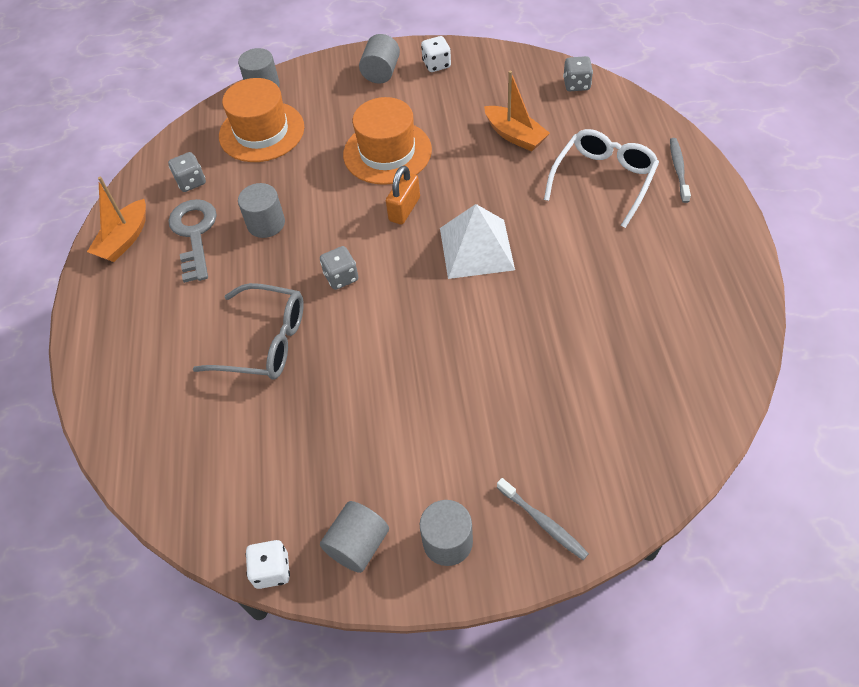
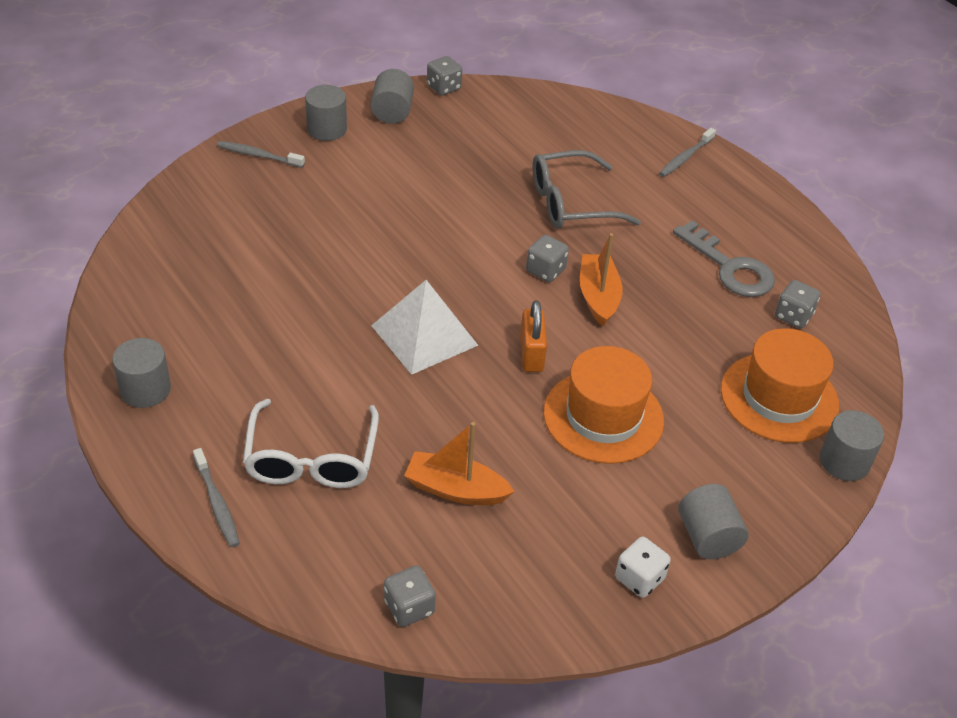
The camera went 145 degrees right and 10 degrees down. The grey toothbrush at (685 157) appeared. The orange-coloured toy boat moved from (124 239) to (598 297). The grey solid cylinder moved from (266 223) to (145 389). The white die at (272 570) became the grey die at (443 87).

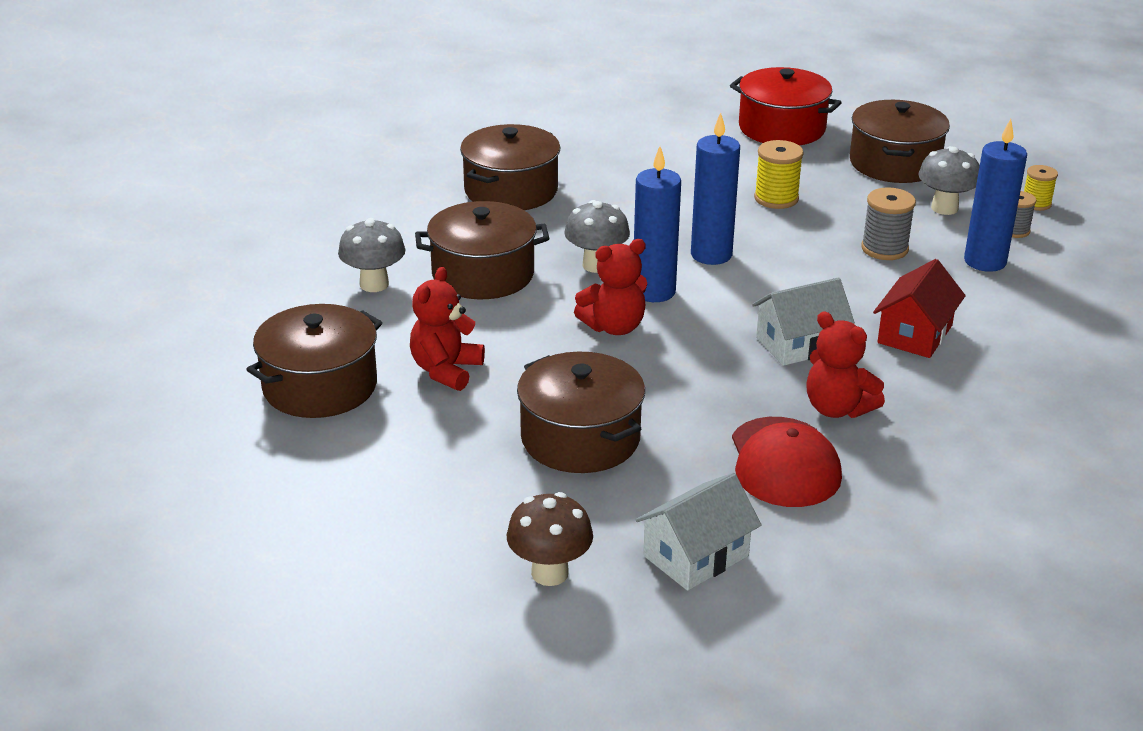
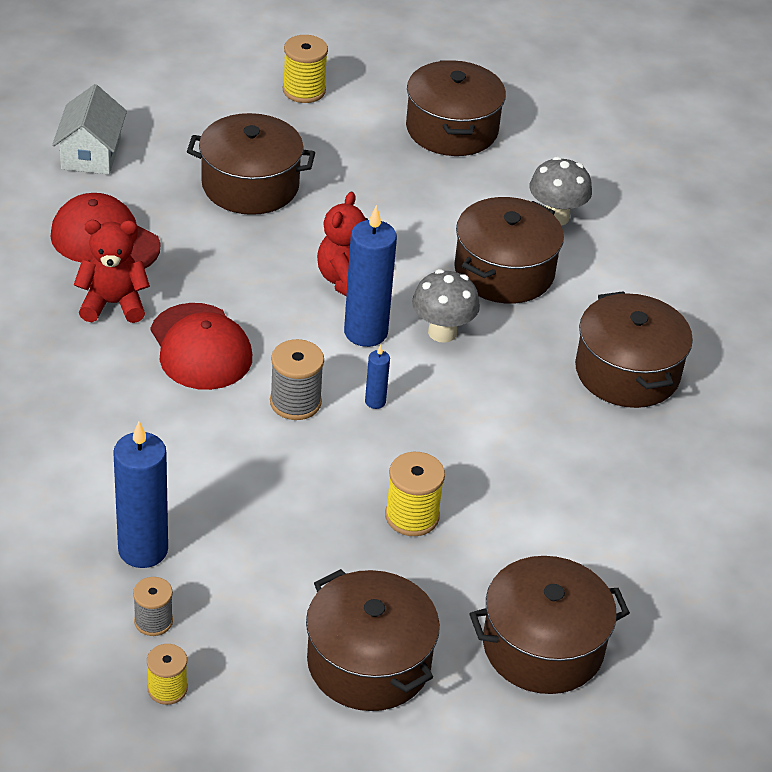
The camera went 130 degrees right and 10 degrees up. The scarlet teddy at (446 370) disappeared. The dark brown toadstool at (549 573) disappeared. The scarlet cottage at (914 334) disappeared. The grey toadstool at (944 208) disappeared. The bright yellow reel of thread at (304 90) appeared. The grey reel of thread moved from (884 249) to (295 402). The white cottage at (799 344) was replaced by the scarlet baseball cap at (200 347). The scarlet stockpot at (782 128) became the dark brown stockpot at (543 646). The cobalt pillar candle at (711 255) changed to 0.46 times the size.

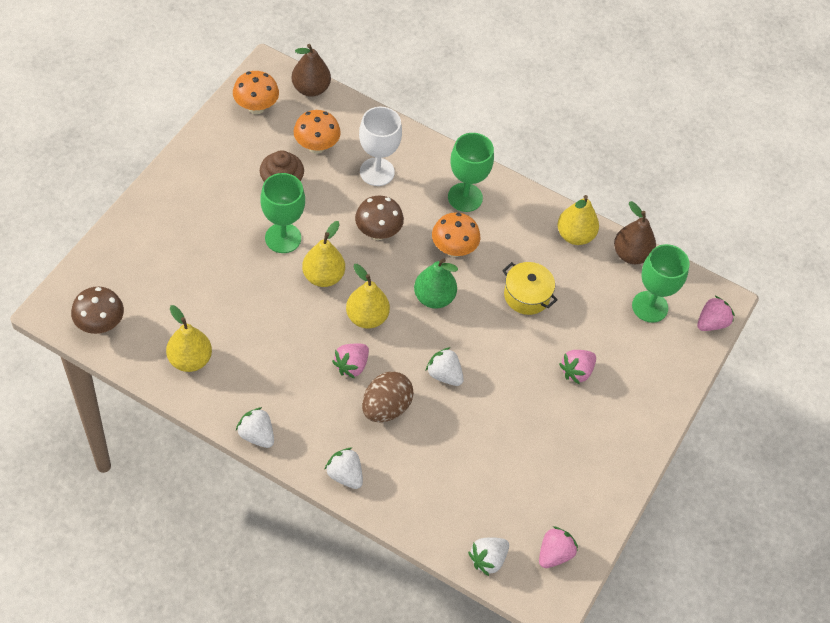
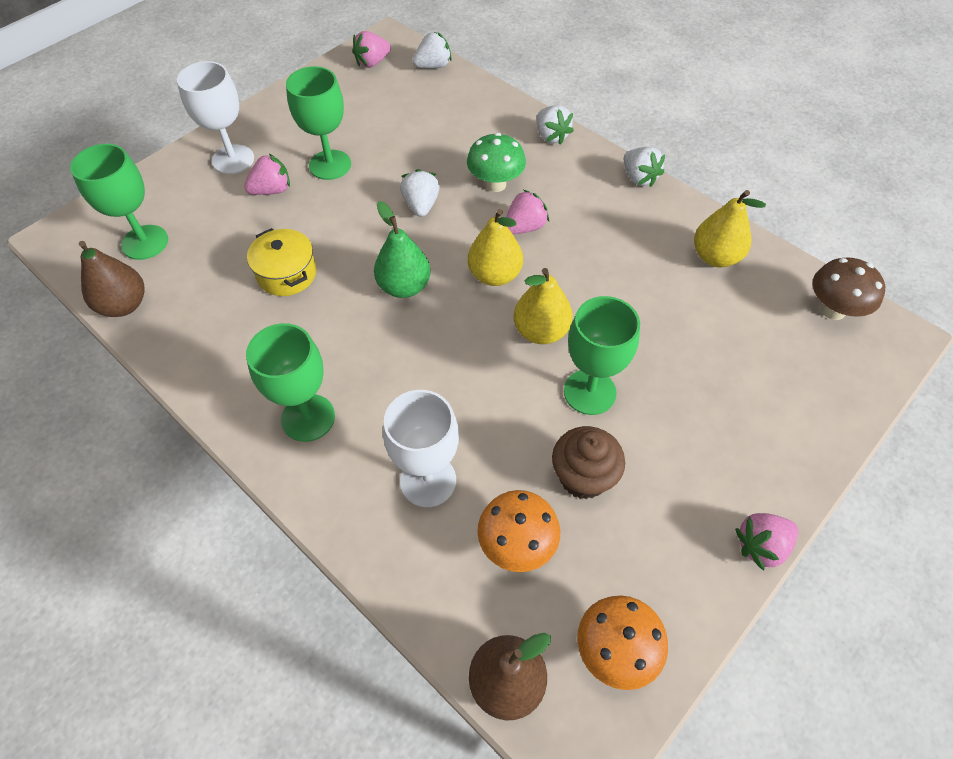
The camera went 160 degrees left and 0 degrees up. The dark brown toadstool at (378 232) disappeared. The orange-coloured toadstool at (453 249) disappeared. The bright yellow toy pear at (575 235) disappeared. The white goblet at (233 159) appeared. The leaf-green goblet at (330 165) appeared. The pink toy strawberry moved from (711 323) to (761 546). The dark brown egg at (386 408) was replaced by the leaf-green toadstool at (495 184). The white toy strawberry at (444 375) turned 150 degrees counterclockwise.

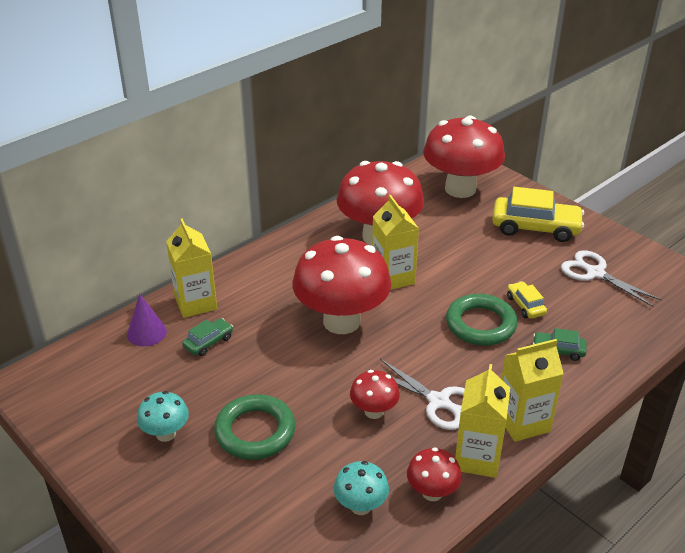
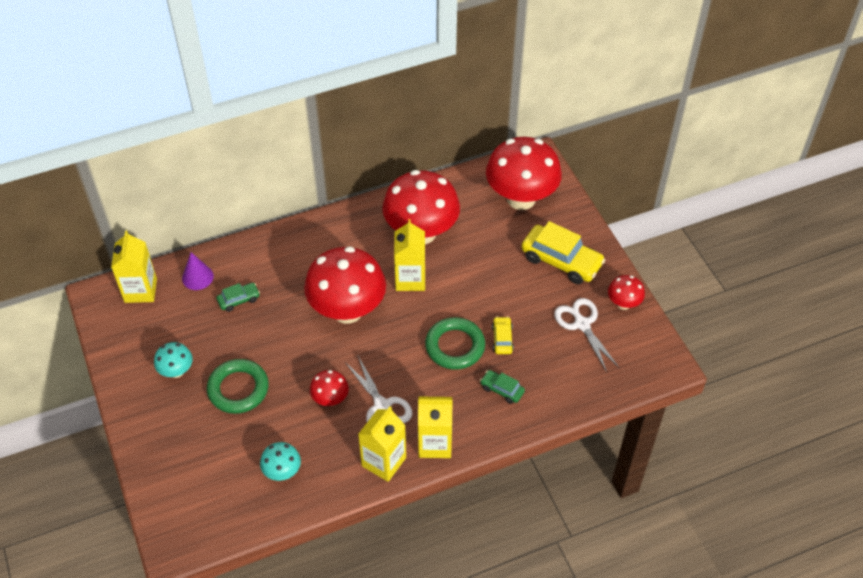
The camera went 20 degrees right and 15 degrees up. The bright yellow juice carton moved from (196 303) to (140 290). The scarlet toadstool moved from (432 492) to (623 303).

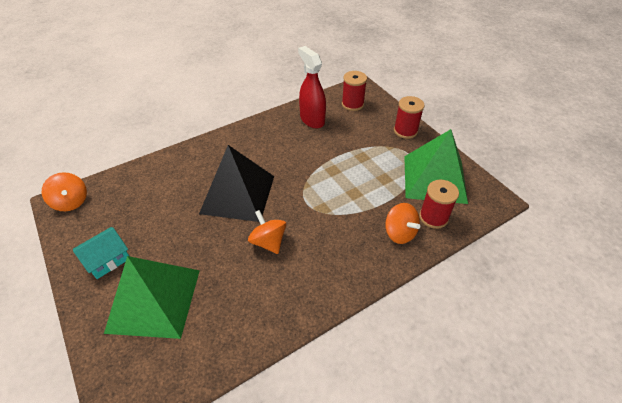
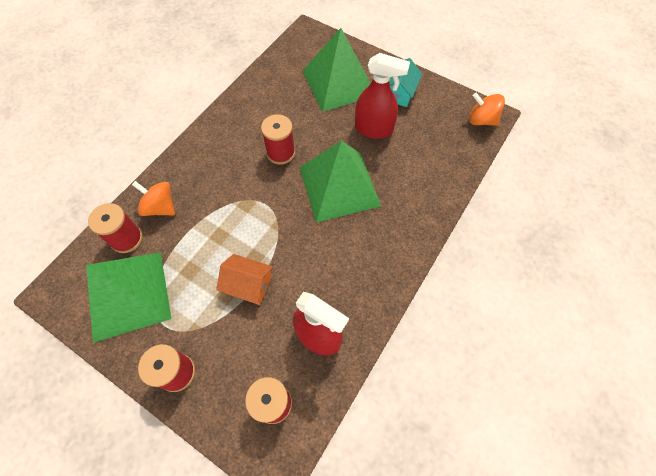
The camera went 155 degrees right and 15 degrees up. The orange-coloured cottage at (248 284) appeared. The scarlet spray cleaner at (374 129) appeared. The orange-coloured toy top at (268 241) was replaced by the scarlet reel of thread at (281 153). The ebony pyramid shape at (238 194) became the leaf-green pyramid shape at (339 186).

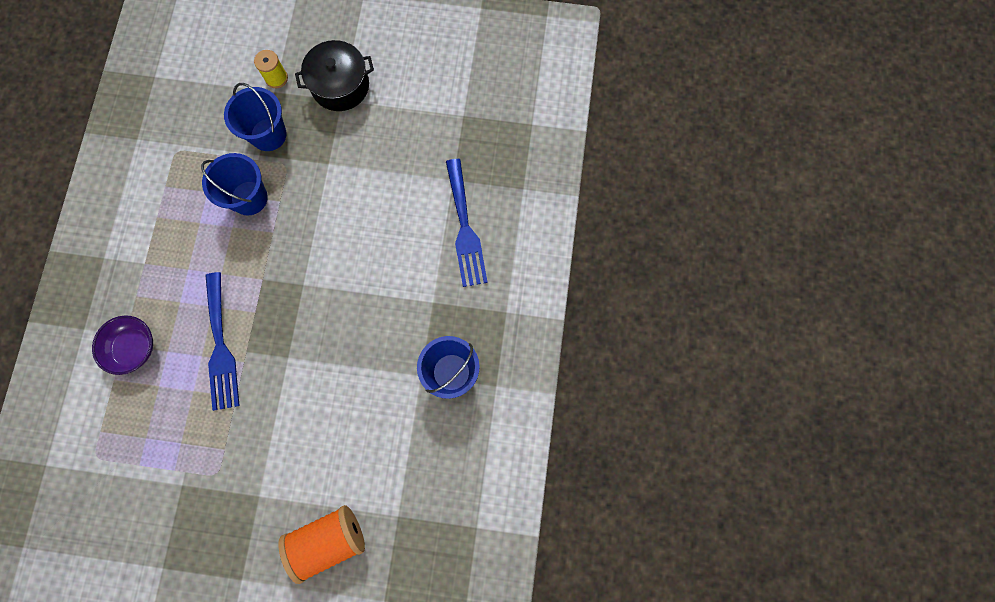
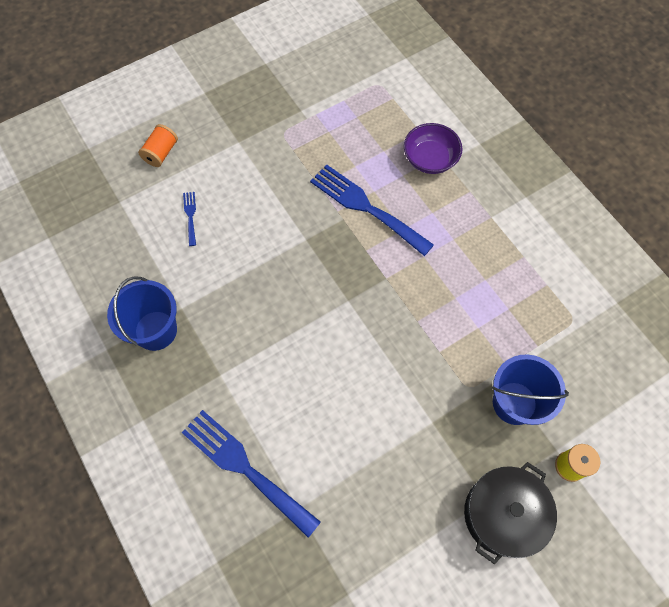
The camera went 140 degrees right and 10 degrees down. The cobalt sand bucket at (249 198) disappeared. The cobalt fork at (190 216) appeared. The orange-coloured reel of thread at (328 540) changed to 0.55 times the size.

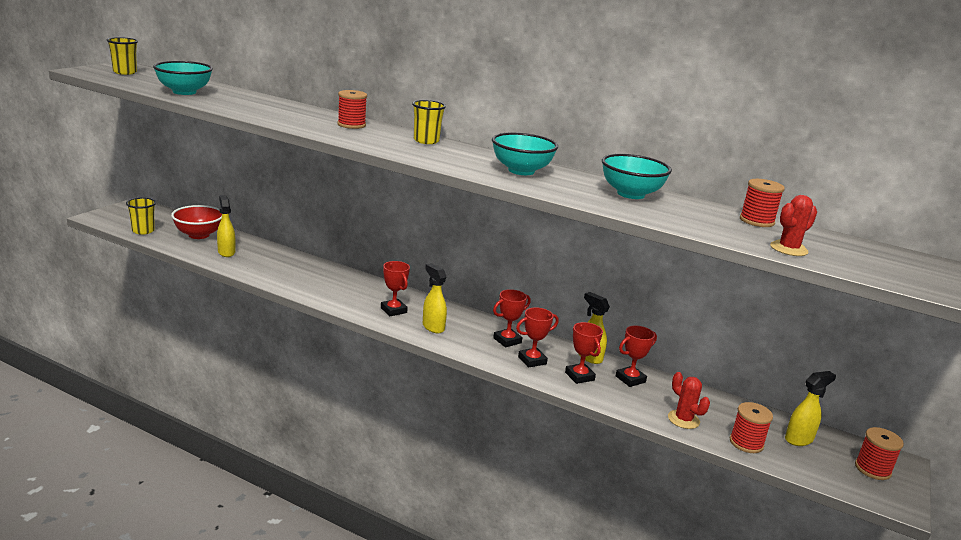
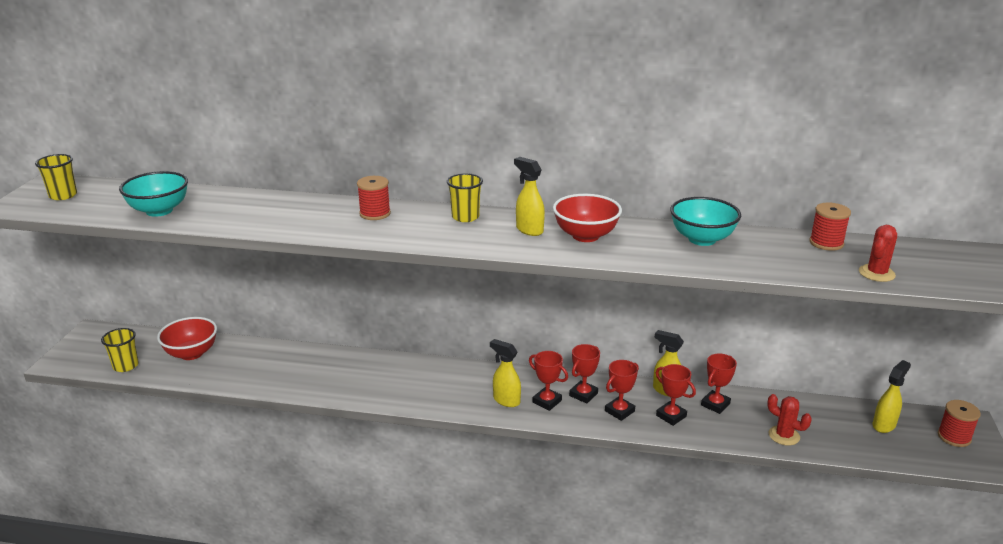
The camera went 15 degrees left and 5 degrees up. The scarlet reel of thread at (746 443) disappeared. The bright yellow spray cleaner moved from (226 252) to (529 230). The scarlet prize cup moved from (393 310) to (547 401). The teal bowl at (521 171) became the scarlet bowl at (585 236).

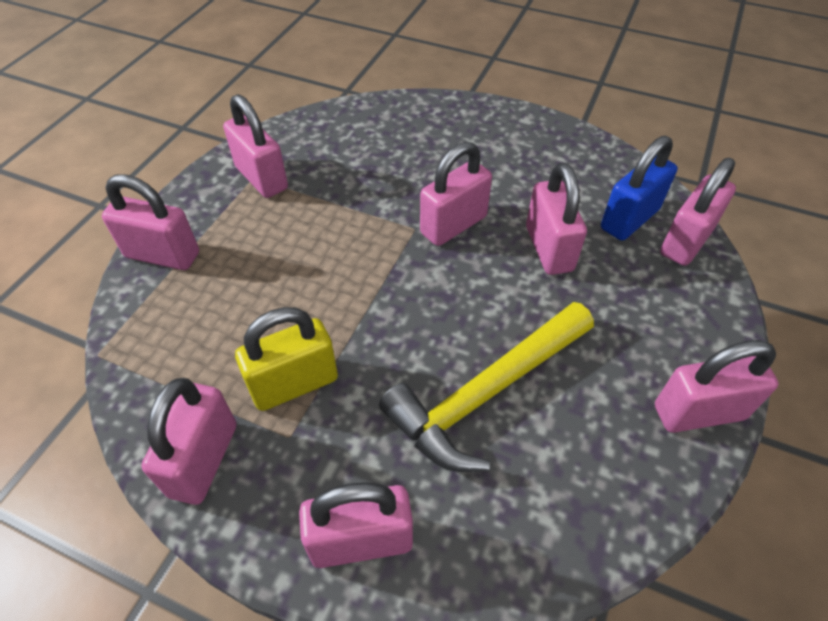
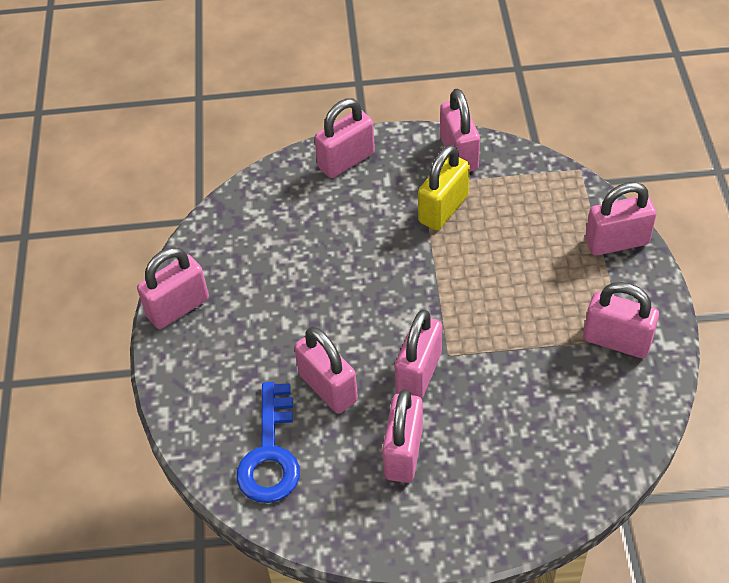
The camera went 155 degrees right and 0 degrees up. The bright yellow claw hammer at (487 393) disappeared. The pink small lock moved from (686 241) to (403 453). The cobalt small lock at (629 219) was replaced by the cobalt door key at (270 453).

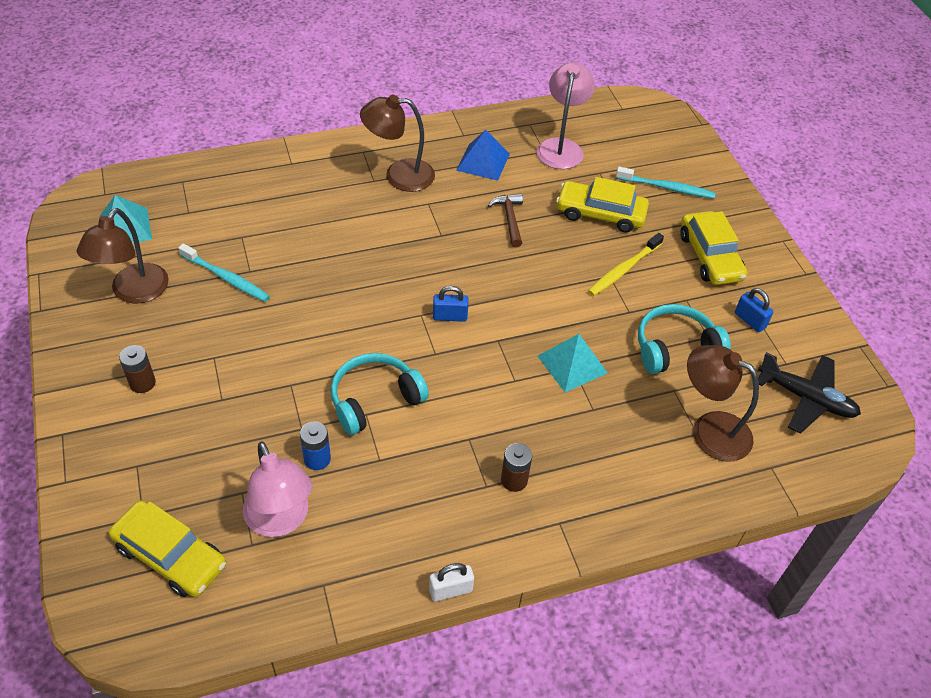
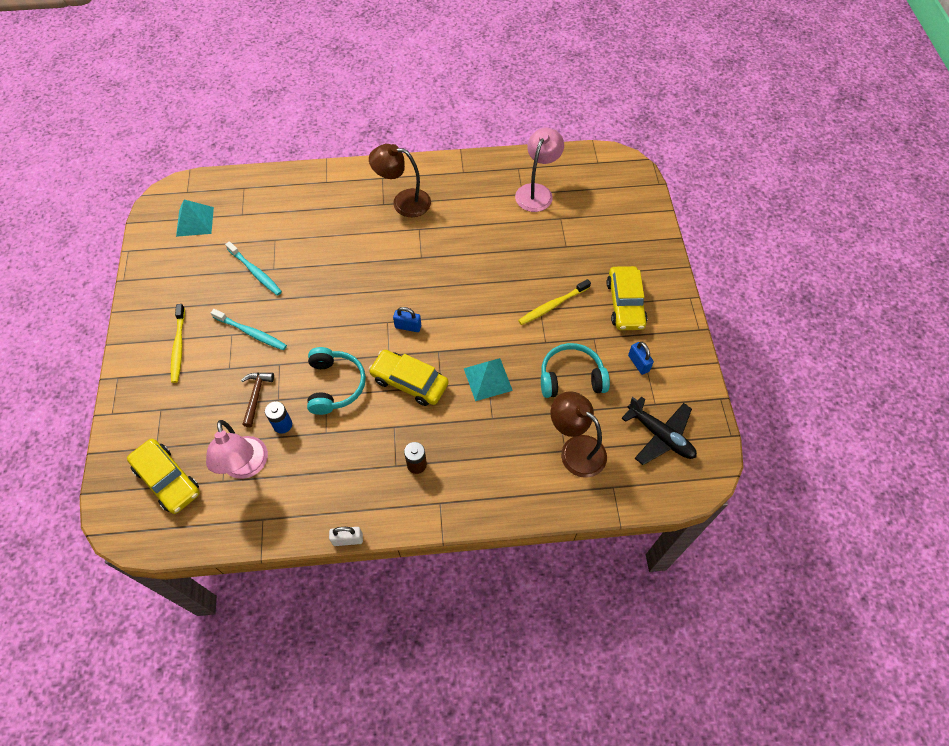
The camera went 15 degrees right and 10 degrees up. The dark brown lamp at (134 292) disappeared. The cobalt pyramid shape at (483 162) disappeared. The dark brown claw hammer moved from (510 219) to (256 396). The bright yellow car moved from (600 213) to (409 382). The teal toothbrush moved from (667 188) to (251 333). The dark brown power cell at (142 383) was replaced by the bright yellow toothbrush at (178 347). The teal over-ear headphones at (375 400) turned 105 degrees clockwise.

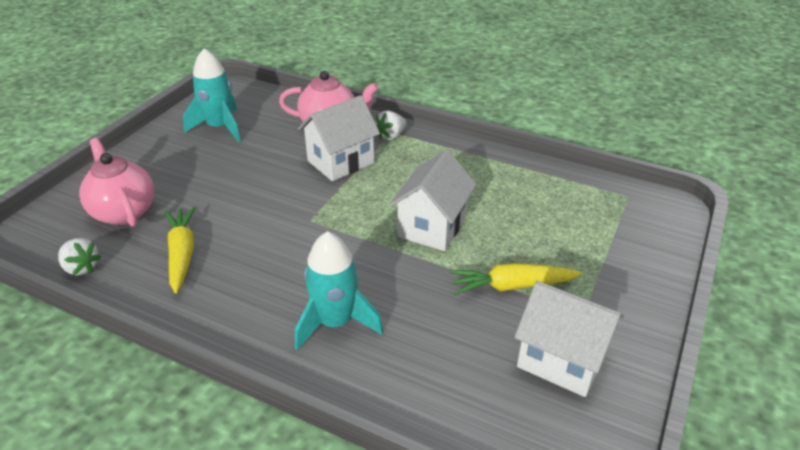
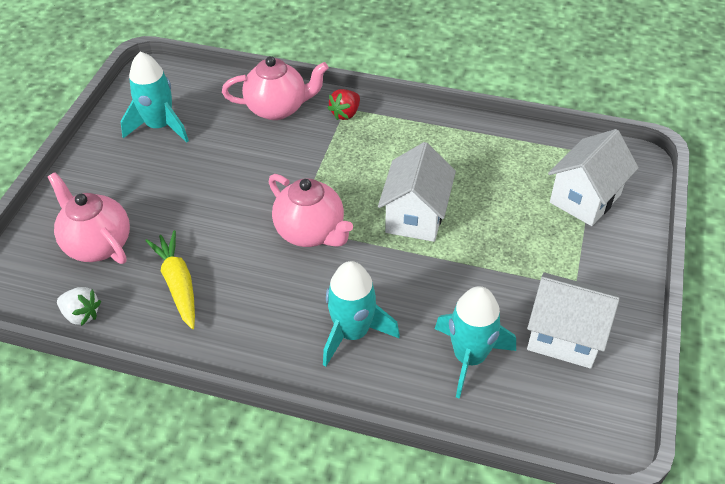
The camera went 10 degrees left and 10 degrees up. The bright yellow carrot at (511 286) disappeared. The pink teapot at (311 232) appeared. The teal toy rocket at (469 357) appeared. The white cottage moved from (341 162) to (585 198). The white toy strawberry at (391 136) became the scarlet toy strawberry at (345 114).

